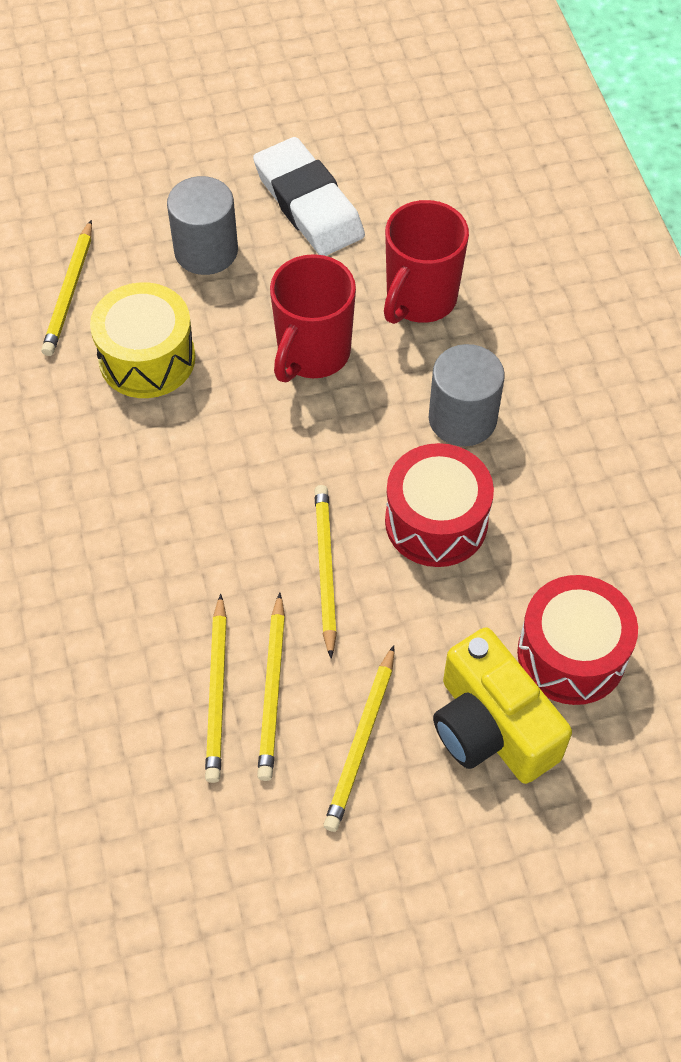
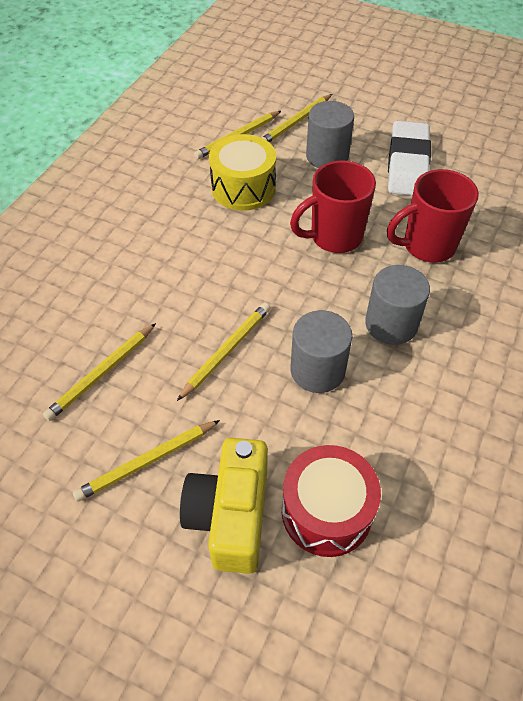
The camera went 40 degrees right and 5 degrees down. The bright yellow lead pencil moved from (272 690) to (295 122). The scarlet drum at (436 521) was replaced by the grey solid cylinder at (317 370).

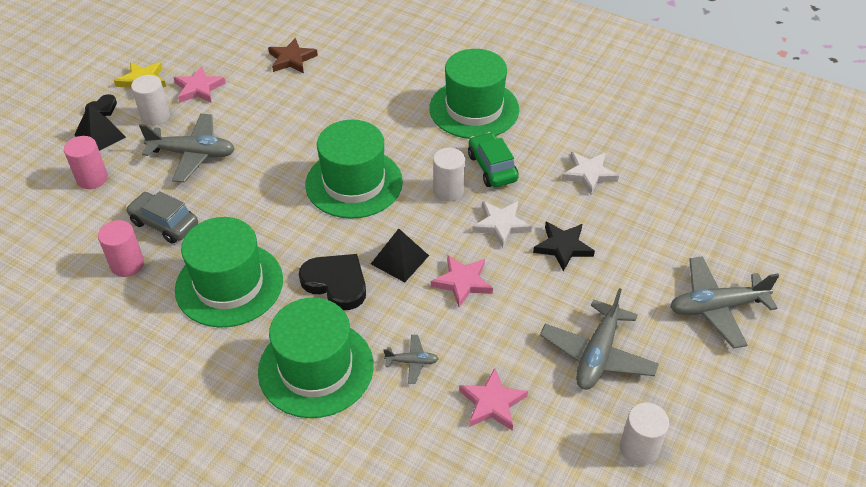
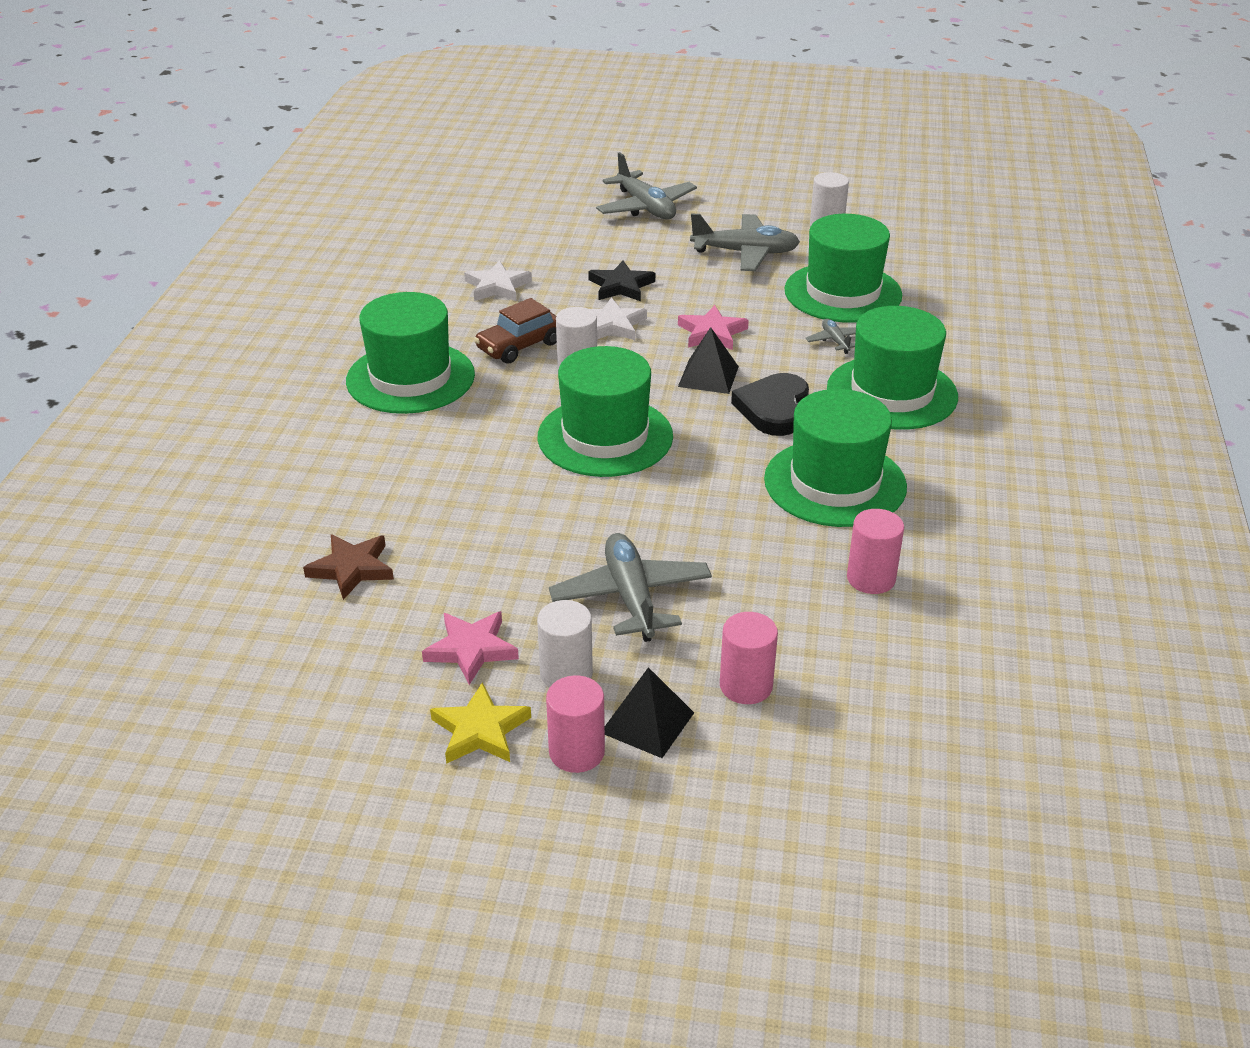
The camera went 110 degrees left and 10 degrees down. The grey car at (164 224) disappeared. The ebony heart shape at (102 108) was replaced by the pink solid cylinder at (576 752). The pink star at (492 403) was replaced by the leaf-green hat at (843 293). The leaf-green car at (492 167) became the dark brown car at (519 346).

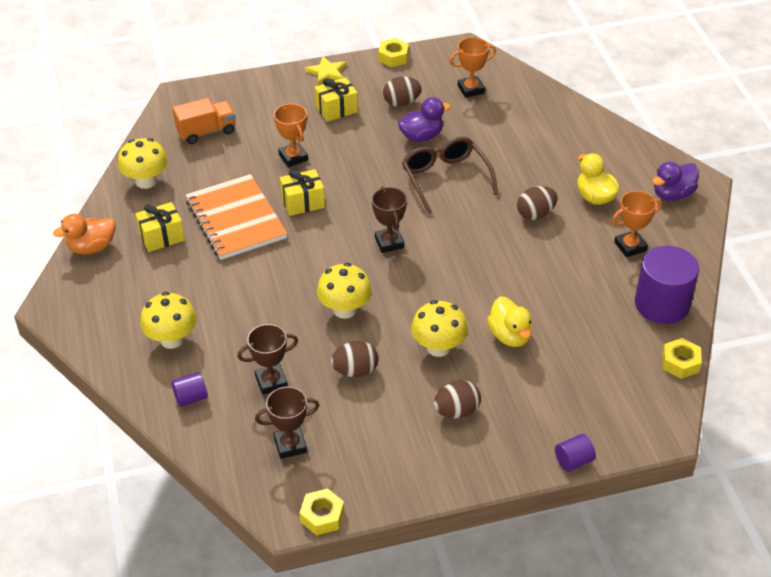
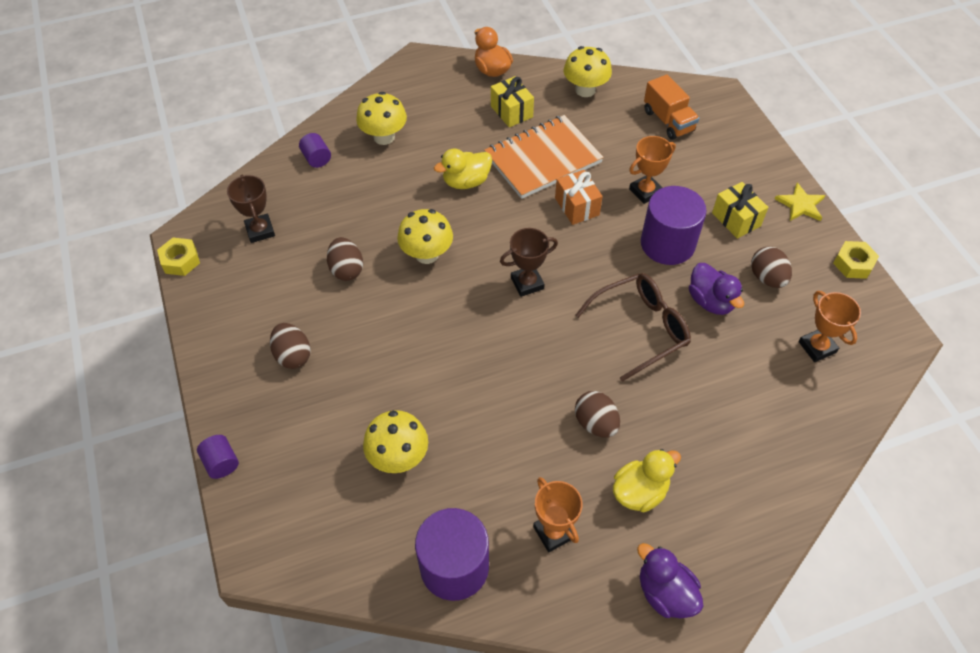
The camera went 85 degrees right and 10 degrees up. The dark brown prize cup at (271 382) disappeared. The bright yellow nut at (680 363) disappeared. The violet solid cylinder at (667 244) appeared. The bright yellow toadstool moved from (438 347) to (398 457). The bright yellow toy duck moved from (510 336) to (466 182). The bright yellow gift at (303 202) became the orange-coloured gift at (577 206).

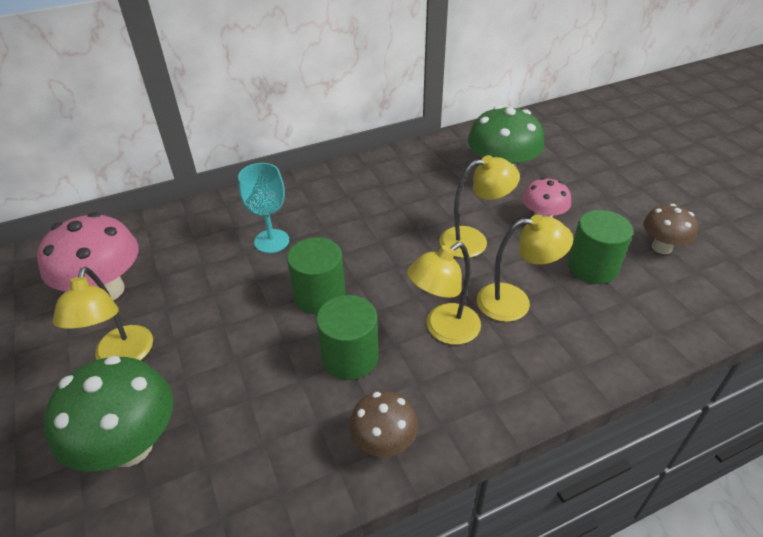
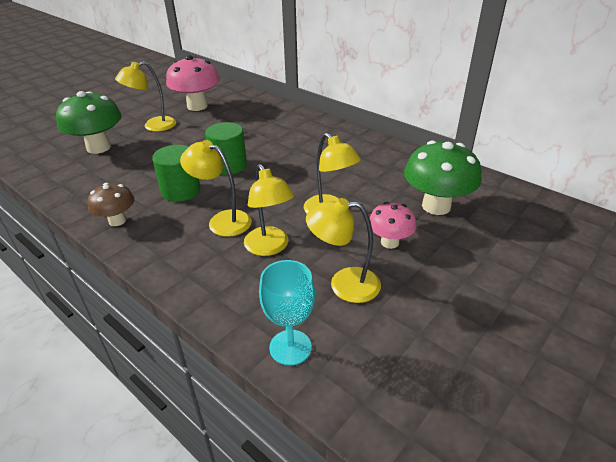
The camera went 65 degrees right and 5 degrees down. The dark brown toadstool at (662 247) disappeared. The teal goblet moved from (271 241) to (290 347). The leaf-green solid cylinder at (592 267) was replaced by the bright yellow lamp at (344 284).

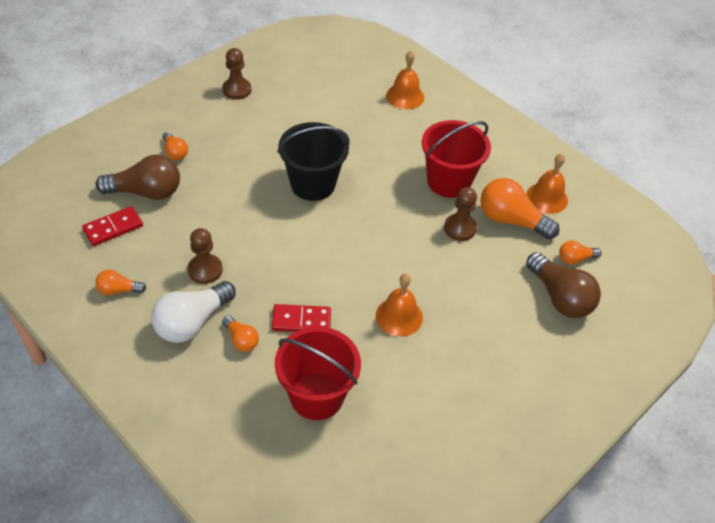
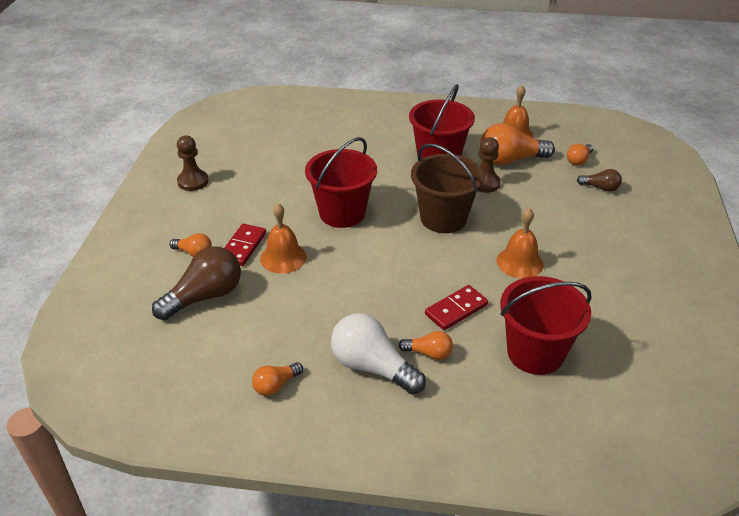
The camera went 35 degrees left and 10 degrees down. The dark brown pawn at (205 270) disappeared. The dark brown sand bucket at (443 218) appeared. The scarlet domino moved from (113 228) to (243 247). The orange-coloured bell moved from (405 96) to (283 257). The ebony sand bucket at (313 184) became the scarlet sand bucket at (342 213). The white lightbulb at (192 322) turned 120 degrees clockwise. The dark brown lightbulb at (559 297) changed to 0.52 times the size.

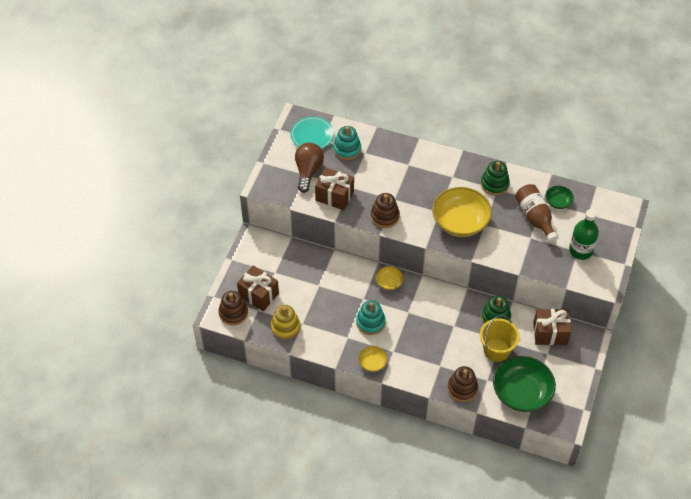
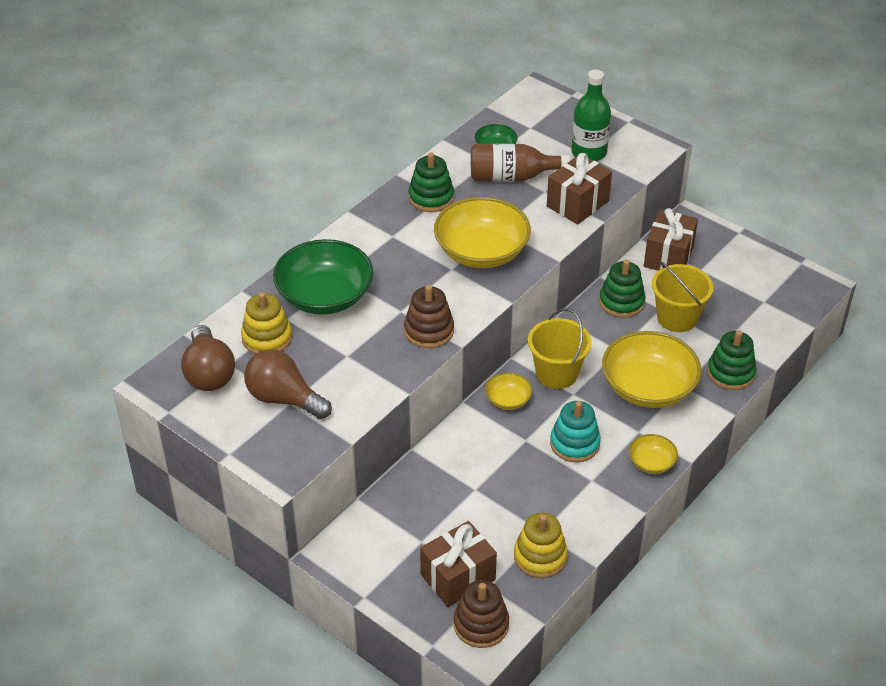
The camera went 70 degrees left and 10 degrees down. The bright yellow sand bucket at (556 373) appeared. The bright yellow bowl at (648 387) appeared. The dark brown gift moved from (334 196) to (577 204). The leaf-green bowl moved from (521 392) to (325 296). The teal flat dish at (312 135) was replaced by the dark brown lightbulb at (209 373). The teal ring stacker at (347 149) became the bright yellow ring stacker at (267 338). The dark brown ring stacker at (462 388) became the leaf-green ring stacker at (730 373).

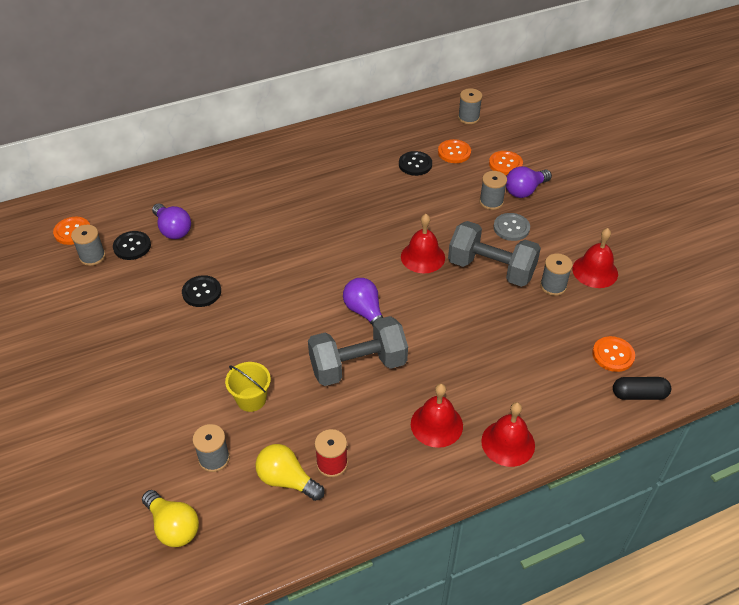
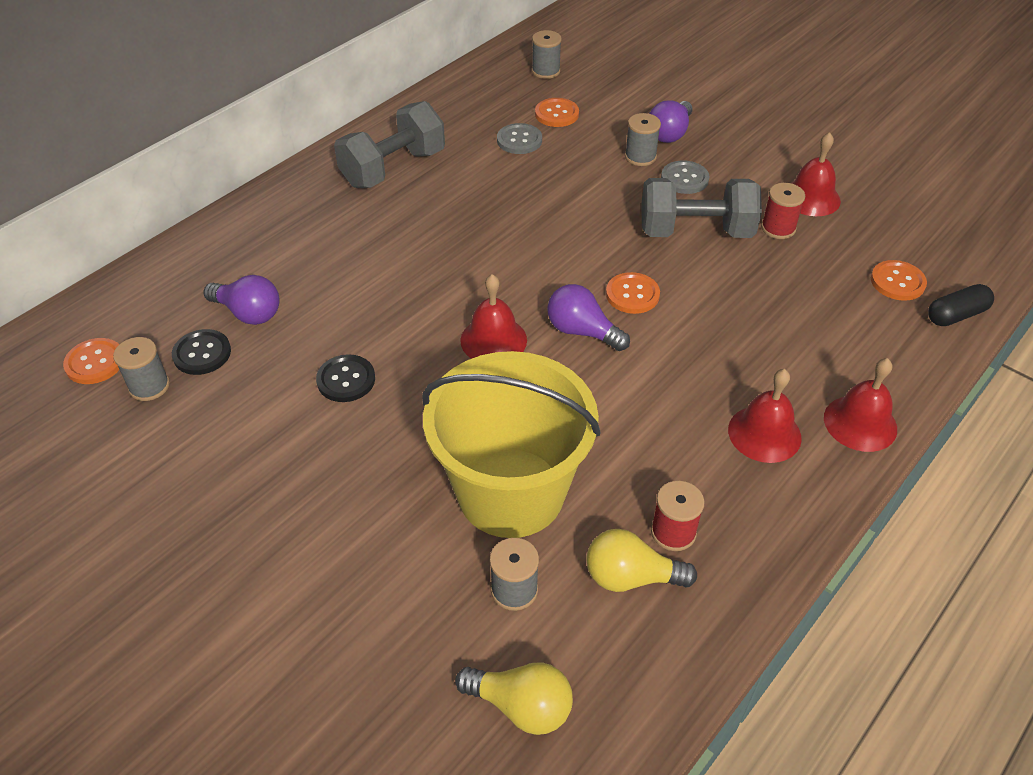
The camera went 25 degrees left and 0 degrees up. The grey hand weight moved from (358 366) to (393 168). The scarlet bell moved from (423 257) to (493 340). The orange-coloured button moved from (505 164) to (632 294). The ebony button at (415 164) became the grey button at (519 140). The grey reel of thread at (553 286) became the scarlet reel of thread at (778 228). The bright yellow sand bucket at (251 399) changed to 2.45 times the size.

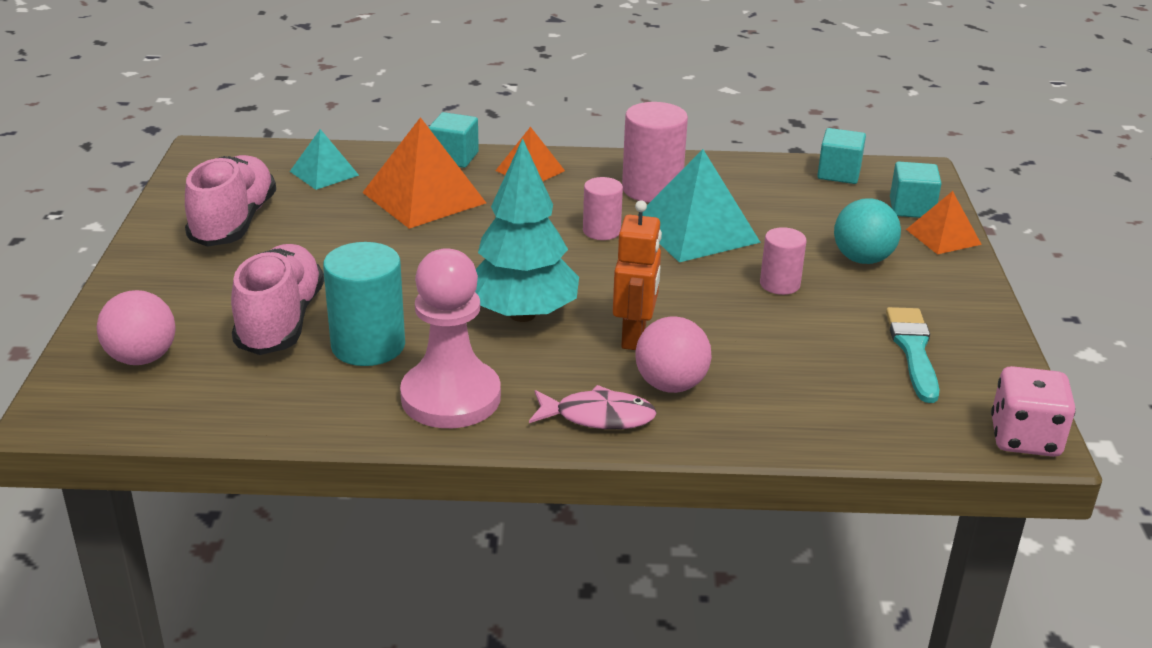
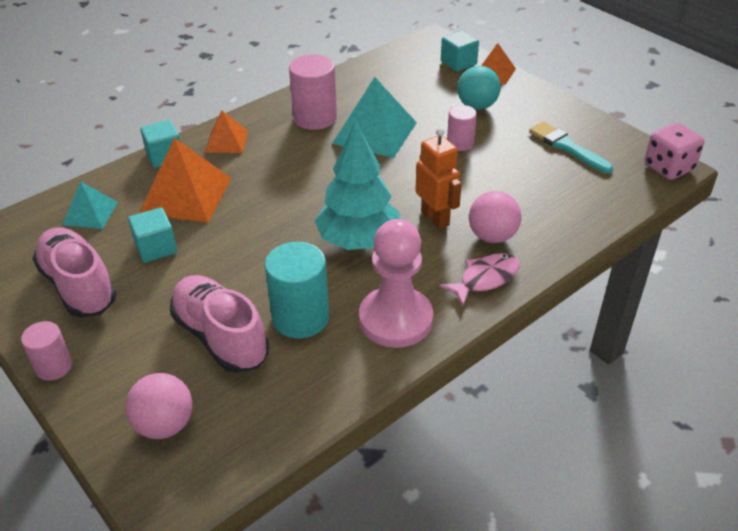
The camera went 40 degrees left and 10 degrees up. The pink solid cylinder moved from (601 231) to (54 367). The teal cube moved from (839 173) to (156 248).

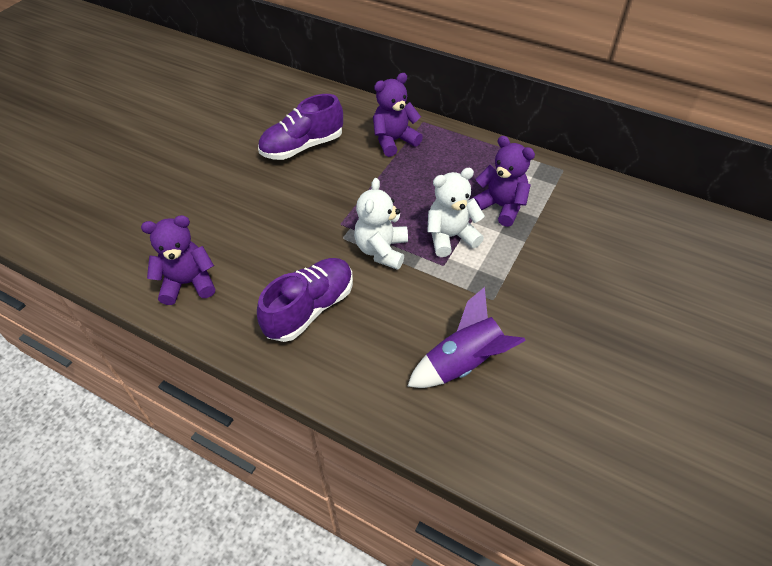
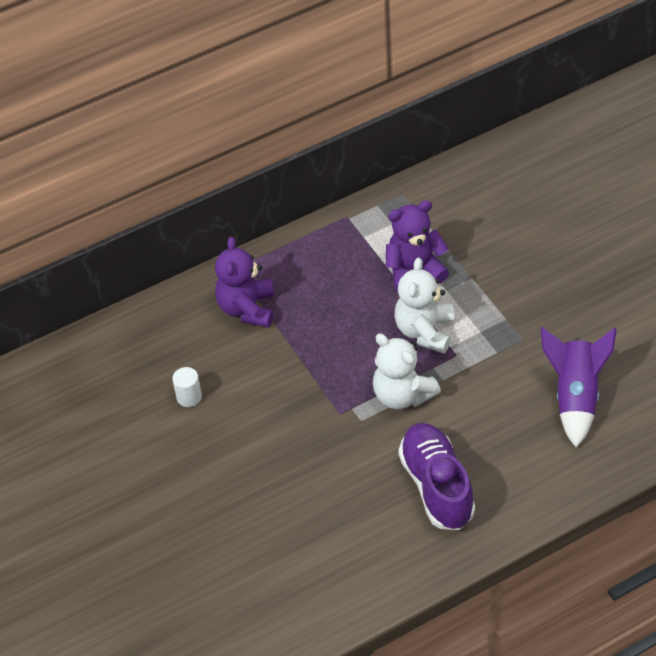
The camera went 55 degrees left and 0 degrees up. The violet teddy at (188 283) disappeared. The violet sneaker at (302 146) was replaced by the white solid cylinder at (189 397).

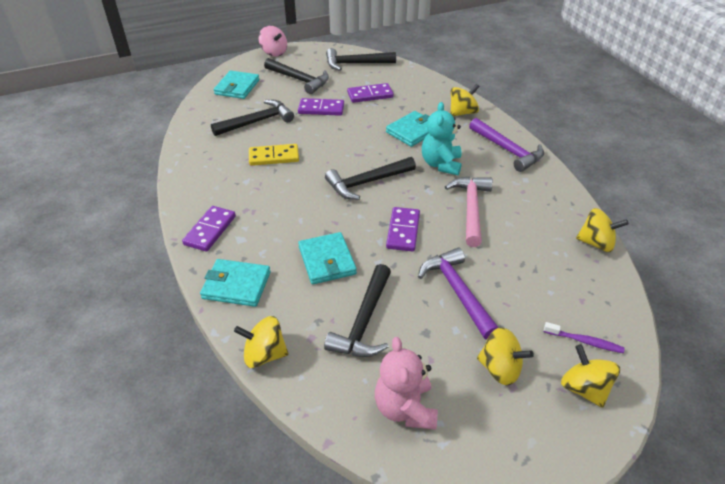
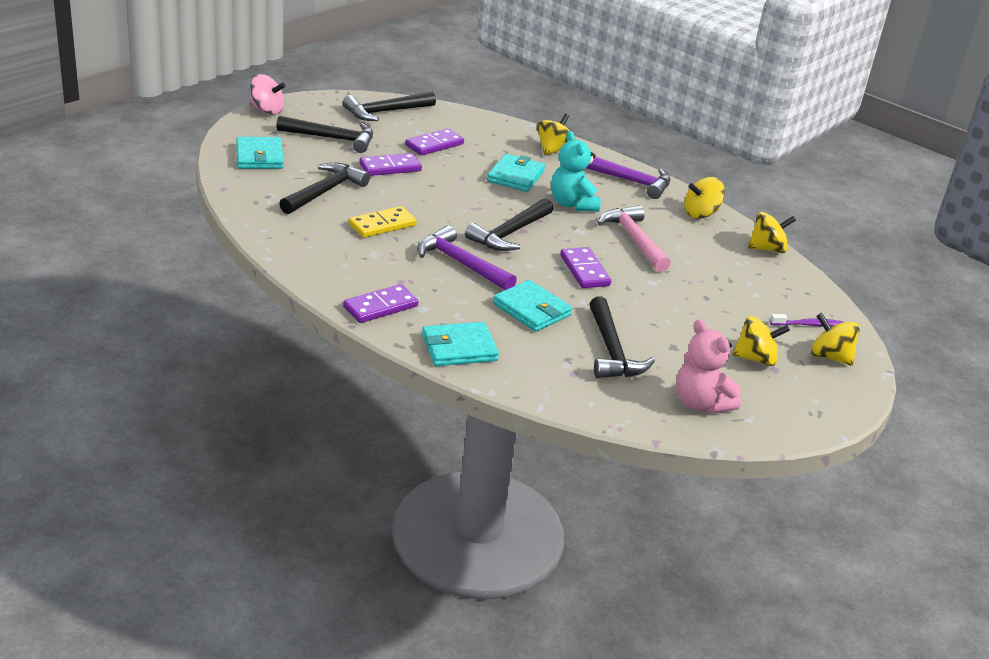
The camera went 30 degrees left and 10 degrees down. The bright yellow toy top moved from (264 354) to (701 214). The violet claw hammer moved from (457 292) to (461 263). The violet domino at (210 230) turned 60 degrees clockwise.

